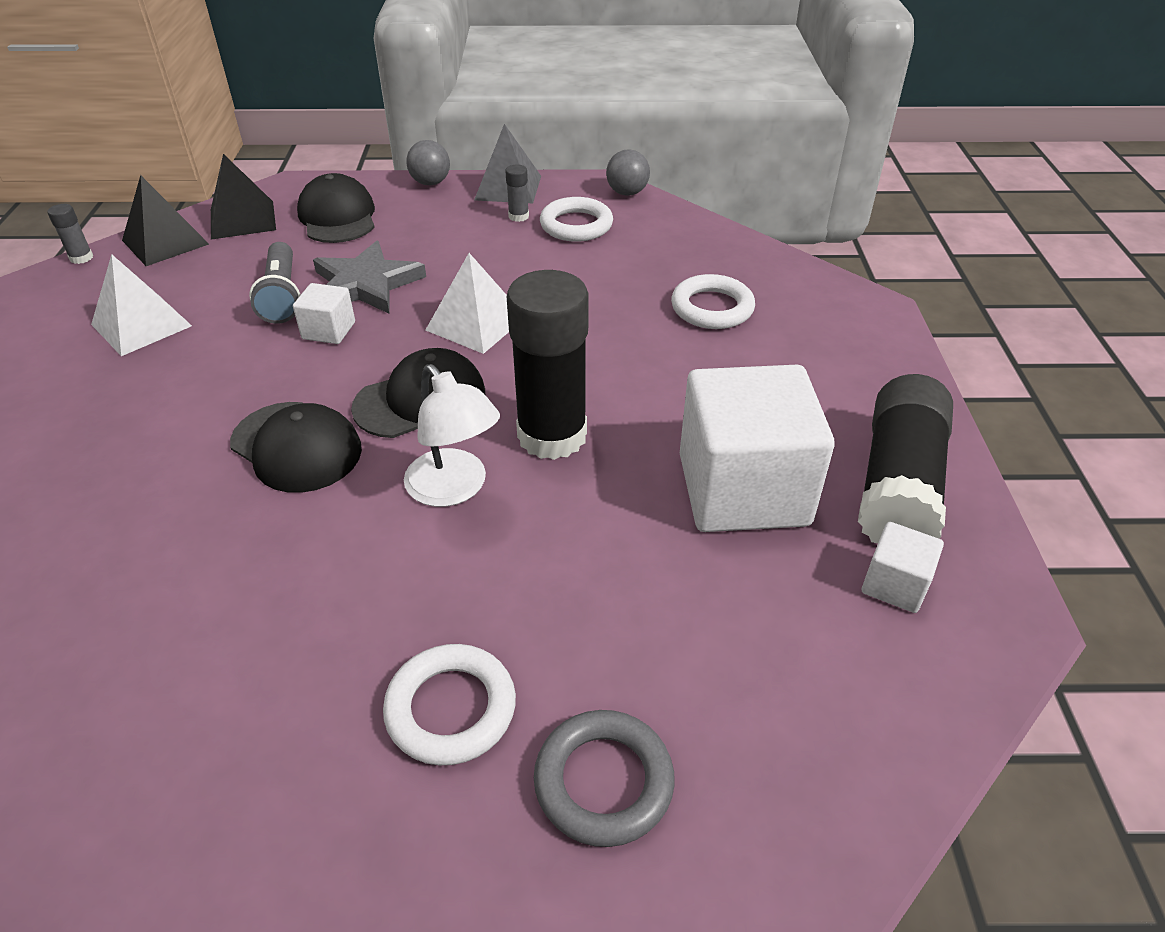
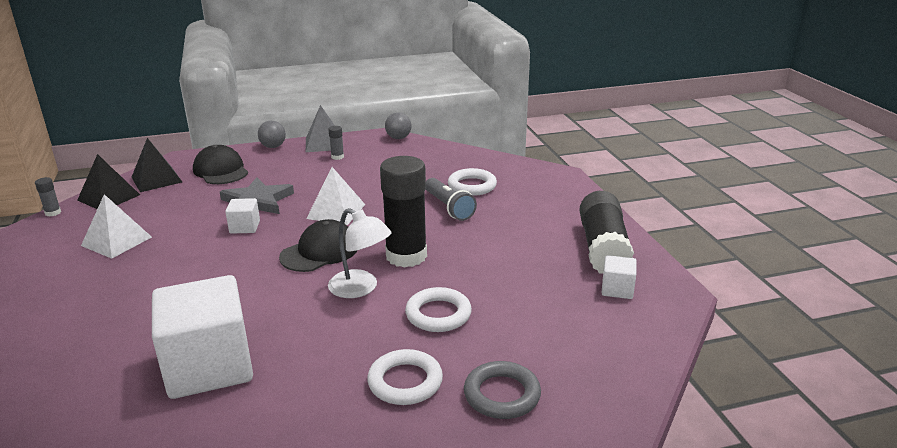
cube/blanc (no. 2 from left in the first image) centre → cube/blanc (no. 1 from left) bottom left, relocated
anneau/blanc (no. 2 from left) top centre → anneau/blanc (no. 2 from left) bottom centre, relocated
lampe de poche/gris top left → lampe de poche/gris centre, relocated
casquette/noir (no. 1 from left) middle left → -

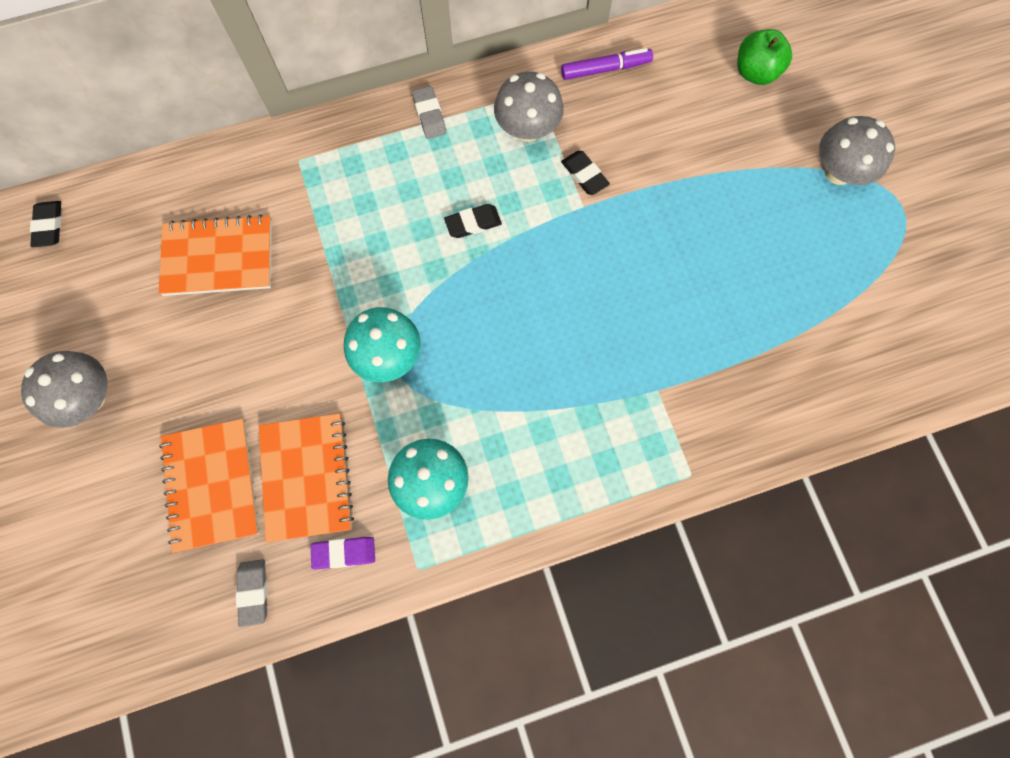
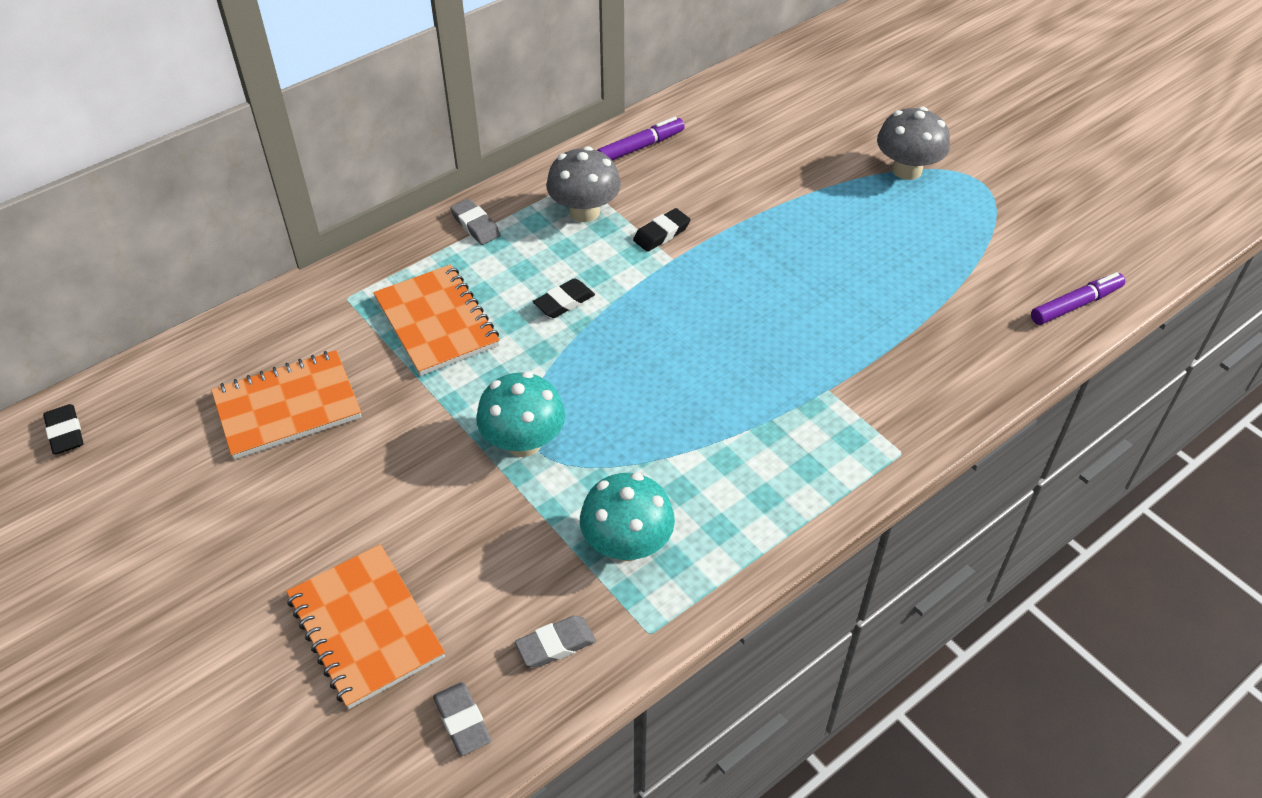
carnet/orange (no. 3 from left) middle left → carnet/orange (no. 3 from left) centre, relocated
gomme/violet bottom centre → gomme/gris (no. 3 from left) bottom centre
gomme/noir (no. 3 from left) top centre, 75 degrees counterclockwise
- → feutre/violet (no. 2 from left) middle right
champignon/gris (no. 1 from left) middle left → -
pomme/vert top right → -

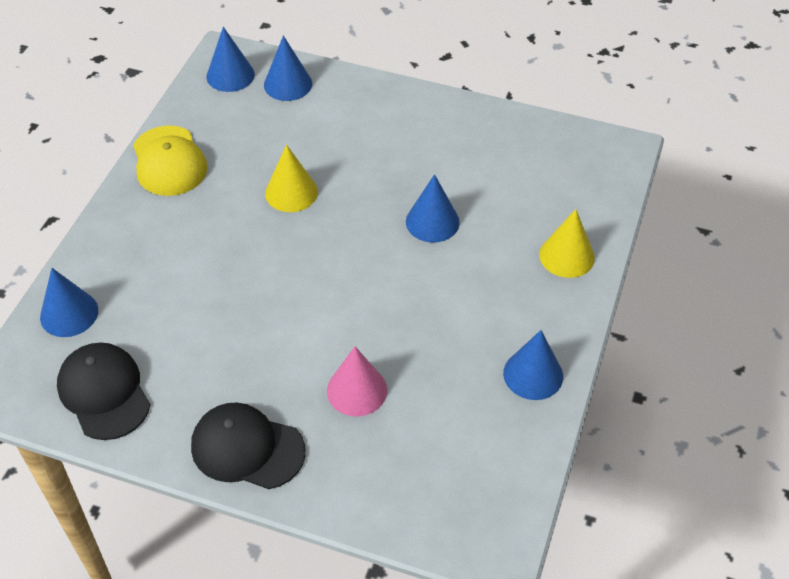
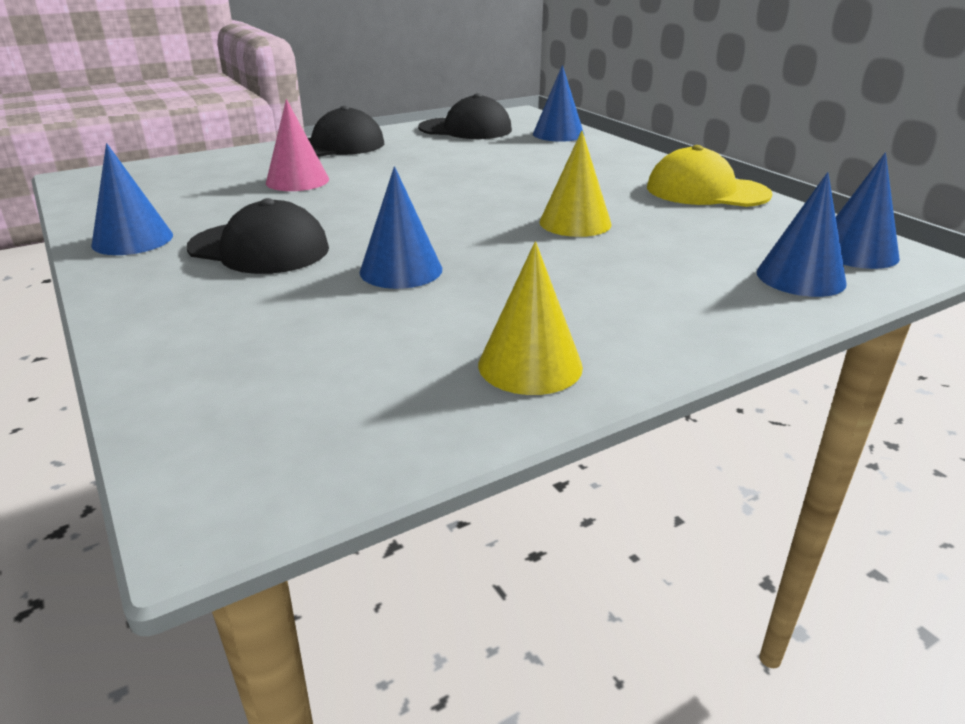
- → casquette/noir (no. 1 from left) top left
cône/jaune (no. 2 from left in the first image) middle right → cône/jaune (no. 1 from left) centre, relocated

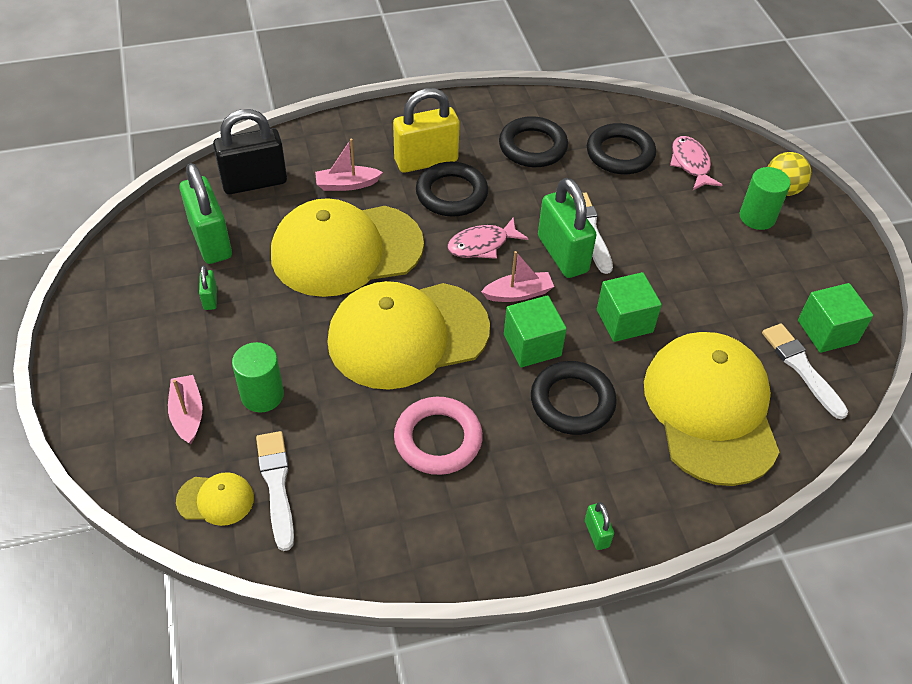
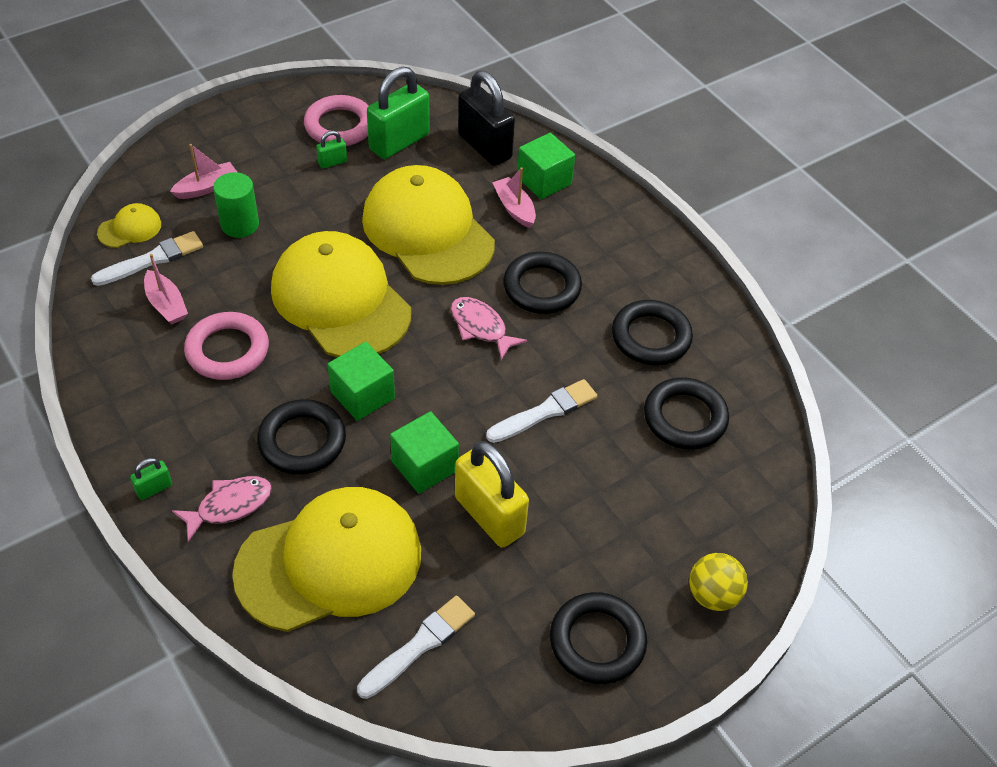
casquette/jaune (no. 1 from left) bottom left → casquette/jaune (no. 1 from left) top left, 105 degrees counterclockwise
bateau/rose (no. 3 from left in the first image) centre → bateau/rose (no. 1 from left) middle left, relocated
poisson/rose (no. 2 from left in the first image) top right → poisson/rose (no. 1 from left) middle left, relocated
- → anneau/rose (no. 2 from left) top centre
cadenas/jaune top centre → cadenas/jaune centre, relocated
cube/vert (no. 3 from left) middle right → cube/vert (no. 3 from left) top centre, relocated
- → anneau/noir (no. 3 from left) bottom centre
cadenas/vert (no. 3 from left) centre → -
cylindre/vert (no. 2 from left) top right → -

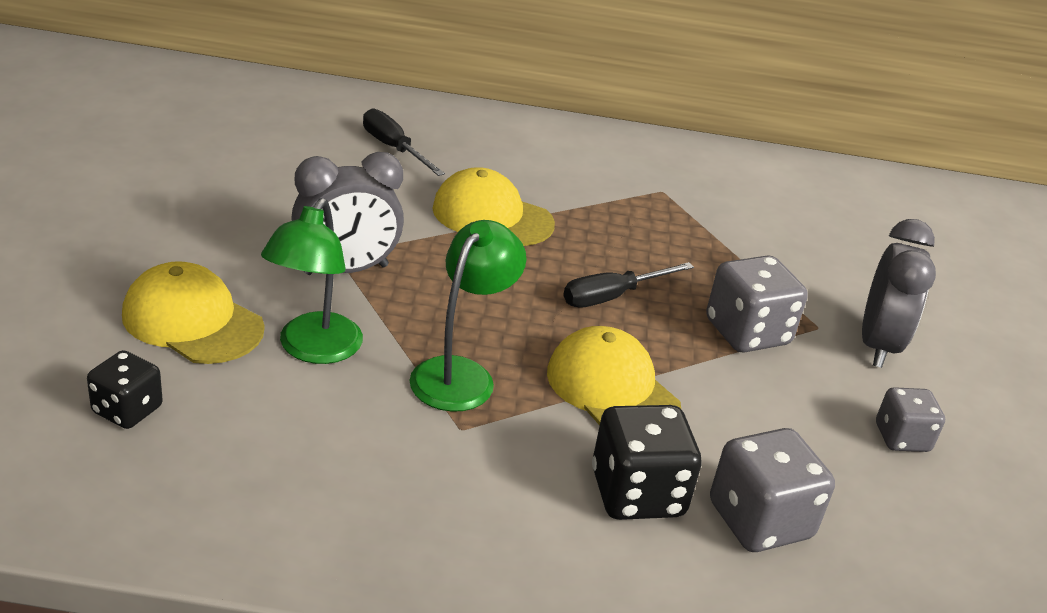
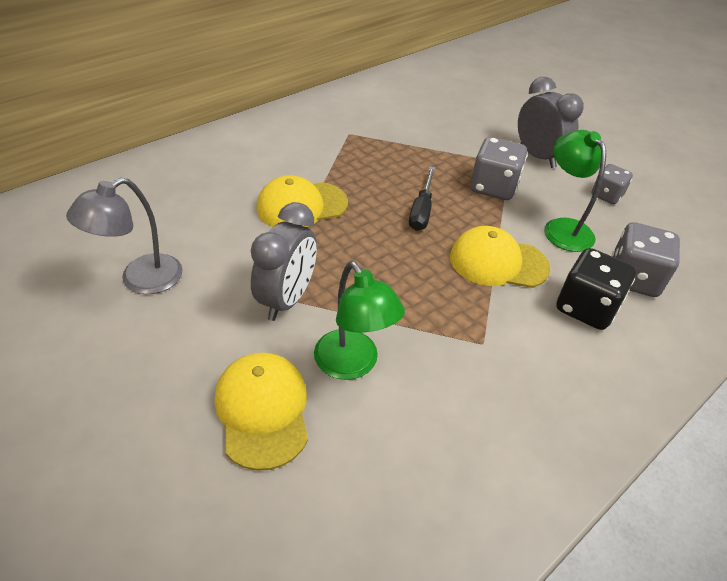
- → lampe/gris middle left
casquette/jaune (no. 1 from left) middle left → casquette/jaune (no. 1 from left) bottom centre, 90 degrees clockwise
lampe/vert (no. 2 from left) centre → lampe/vert (no. 2 from left) top right, relocated
dé/noir (no. 1 from left) middle left → -
tournevis/noir (no. 1 from left) top centre → -

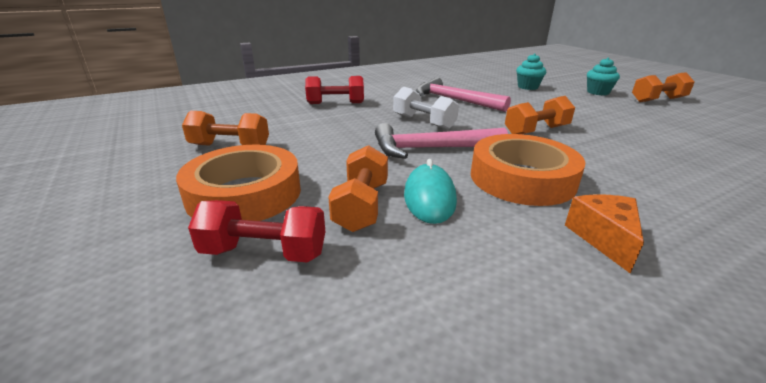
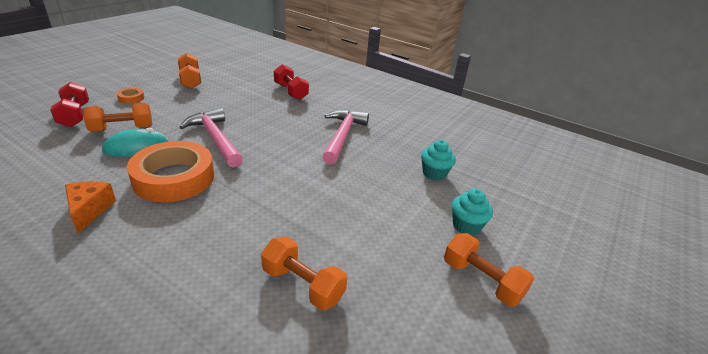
fromage/orange middle right → fromage/orange middle left, 75 degrees counterclockwise
ruban adhésif/orange (no. 1 from left) middle left → ruban adhésif/orange (no. 1 from left) top left, x0.41
haltère/orange (no. 3 from left) top right → haltère/orange (no. 3 from left) bottom centre, relocated
haltère/blanc top centre → -

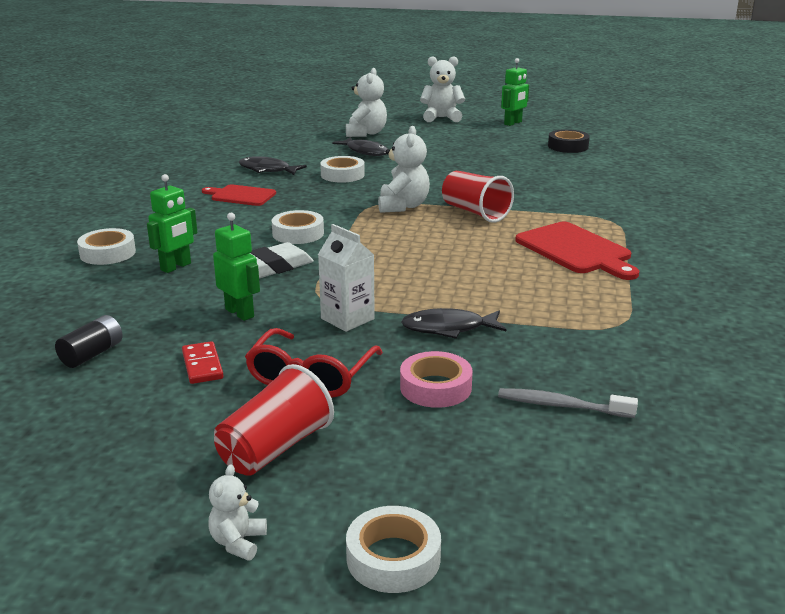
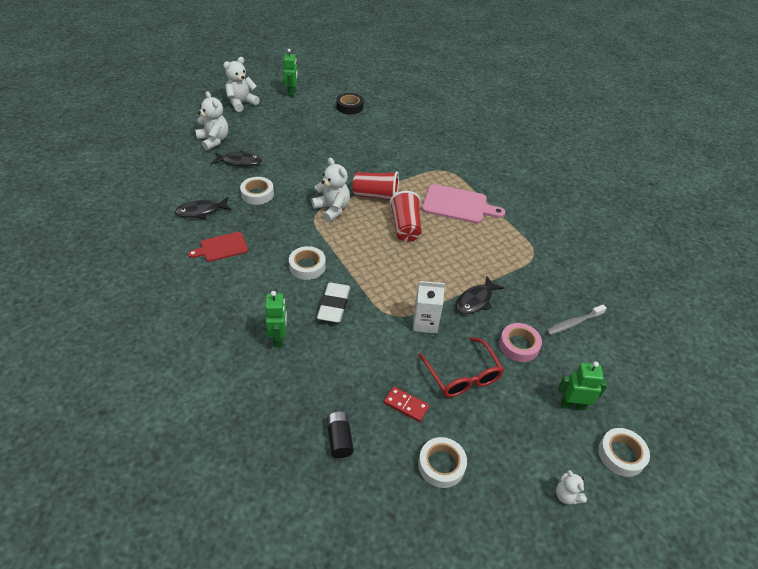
gobelet/rouge (no. 1 from left in the first image) bottom centre → gobelet/rouge (no. 2 from left) centre, relocated
ruban adhésif/blanc (no. 1 from left in the first image) middle left → ruban adhésif/blanc (no. 3 from left) bottom centre, relocated
planche à découper/rouge (no. 2 from left) middle right → planche à découper/rose centre
robot/vert (no. 2 from left in the first image) middle left → robot/vert (no. 3 from left) bottom right, relocated

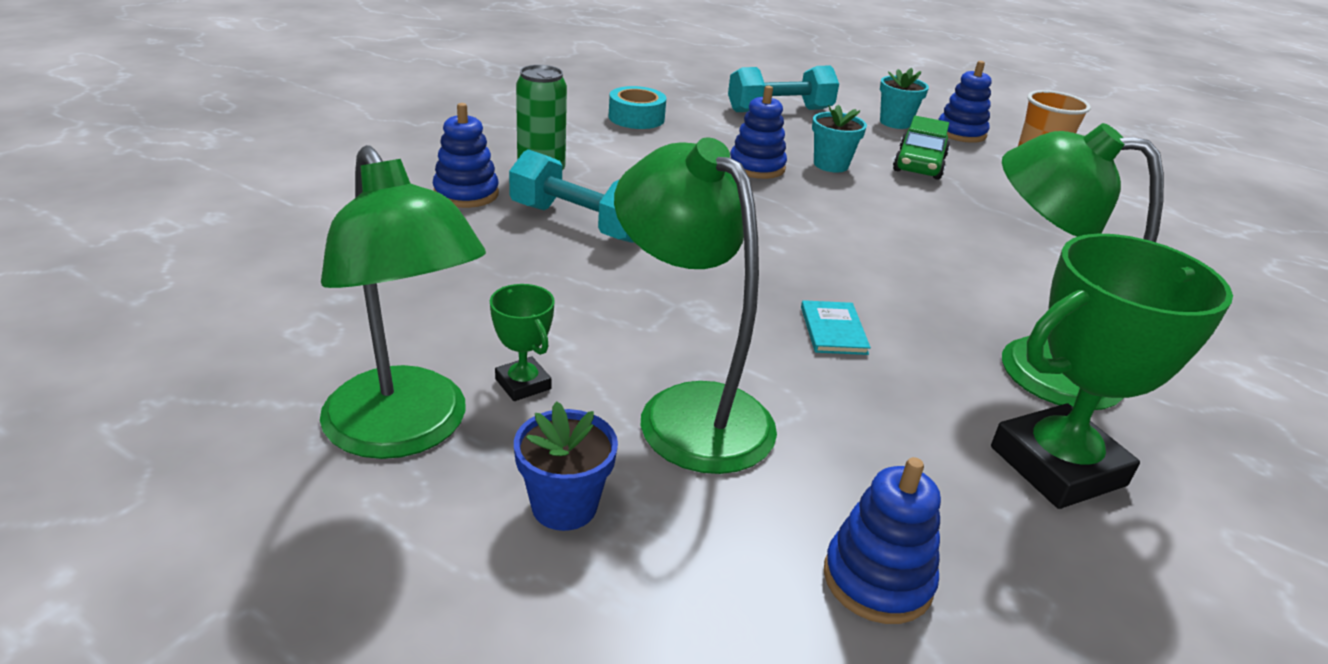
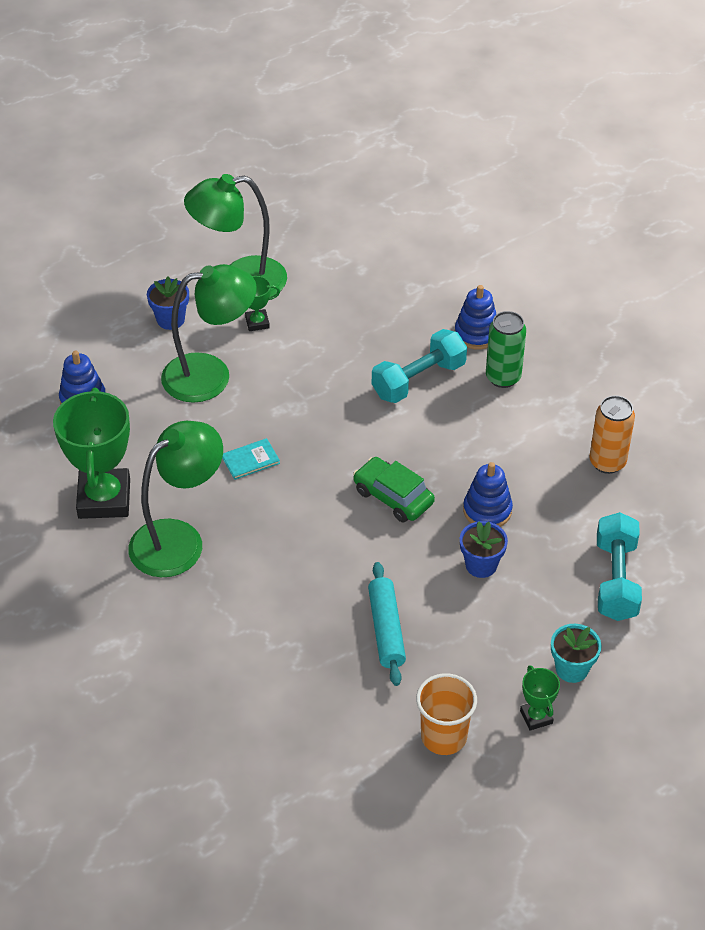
livre/turquoise centre, 45 degrees counterclockwise
voiture/vert top right → voiture/vert centre, relocated
- → rouleau à pâtisserie/turquoise bottom centre
pot de fleurs/turquoise (no. 1 from left) top centre → pot de fleurs/bleu (no. 2 from left) middle right
jouet à empiler/bleu (no. 4 from left) top right → trophée/vert (no. 3 from left) bottom right
ruban adhésif/turquoise top centre → canette/orange middle right

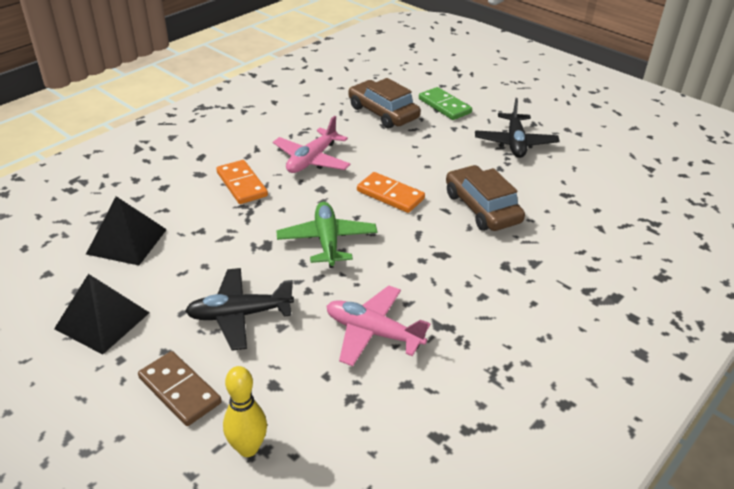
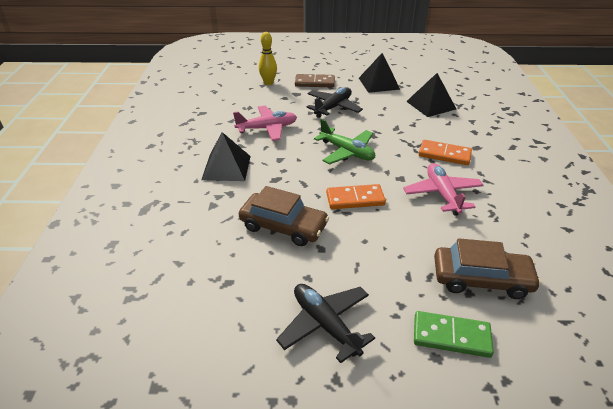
- → pyramide/noir (no. 1 from left) centre

